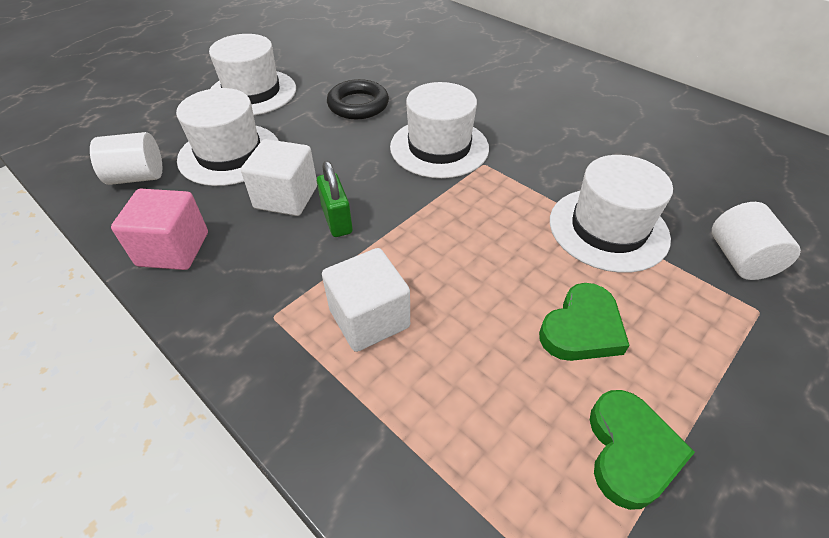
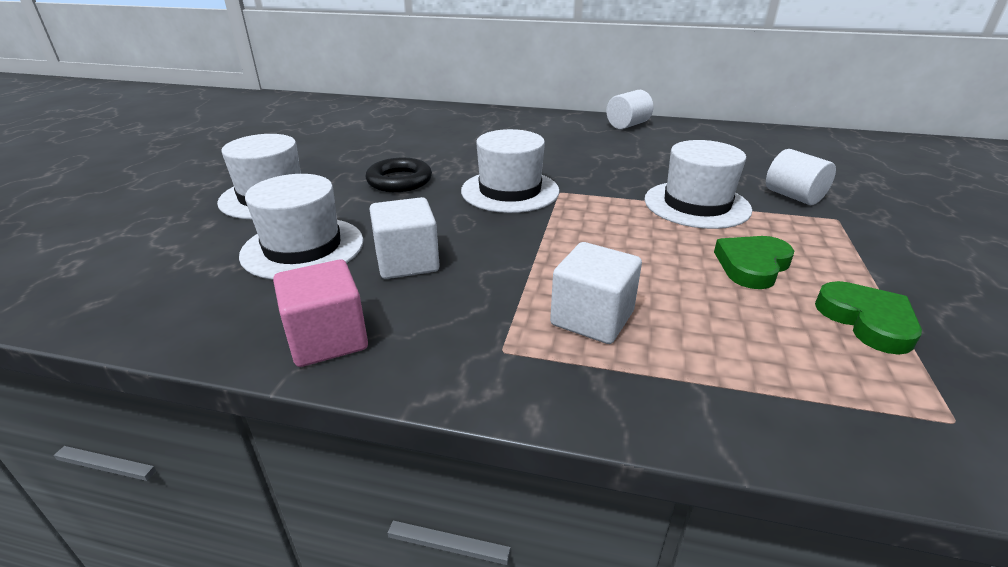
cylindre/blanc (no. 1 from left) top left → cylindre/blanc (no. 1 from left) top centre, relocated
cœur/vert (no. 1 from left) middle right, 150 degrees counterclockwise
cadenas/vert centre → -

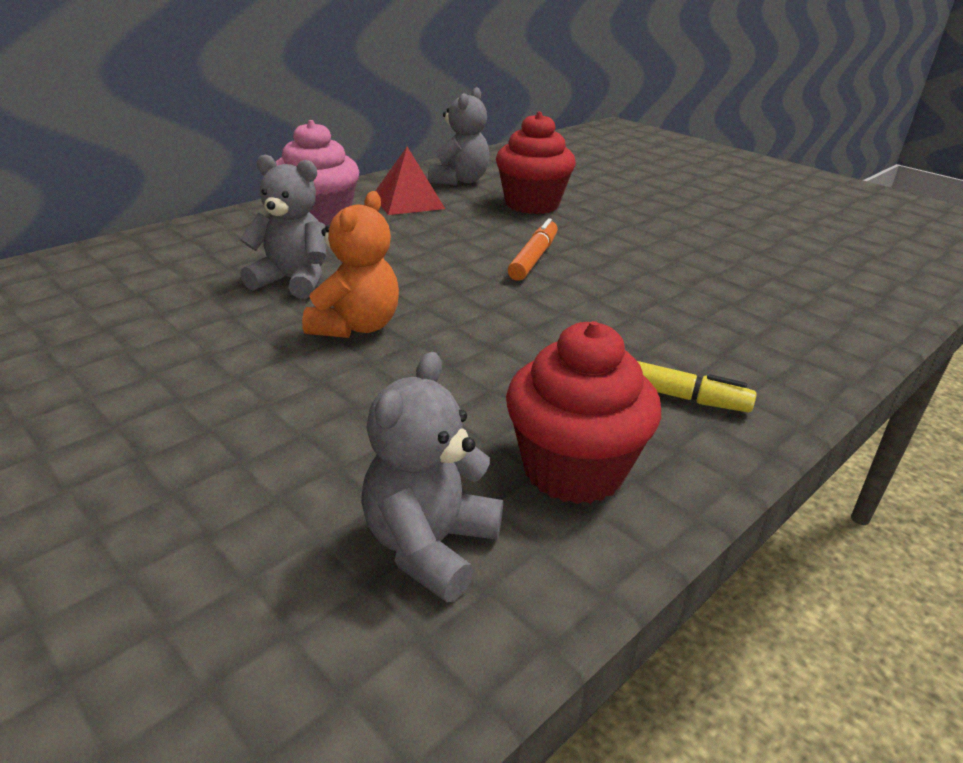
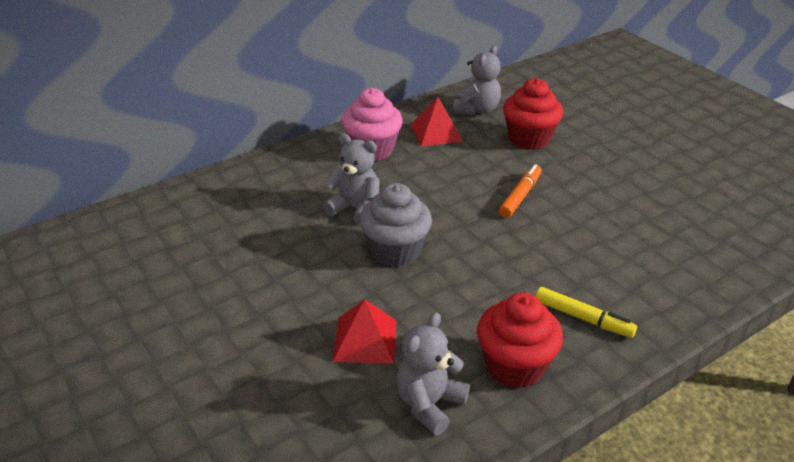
- → pyramide/rouge (no. 1 from left) bottom centre
ours en peluche/orange centre → muffin/gris centre

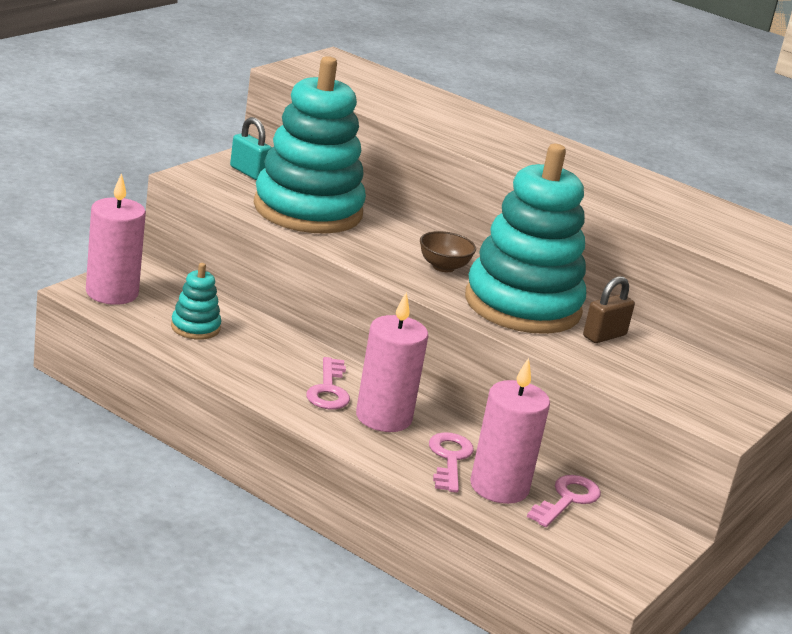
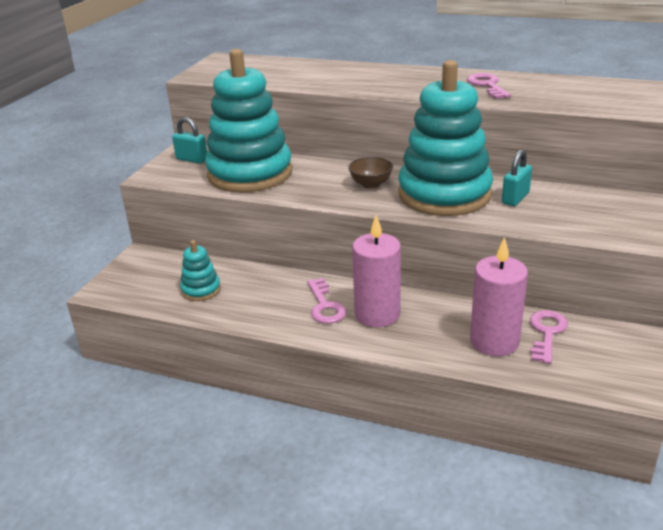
clé/rose (no. 2 from left) bottom centre → clé/rose (no. 2 from left) top right, relocated
cadenas/marron middle right → cadenas/turquoise (no. 2 from left) middle right
bougie/rose (no. 1 from left) middle left → -

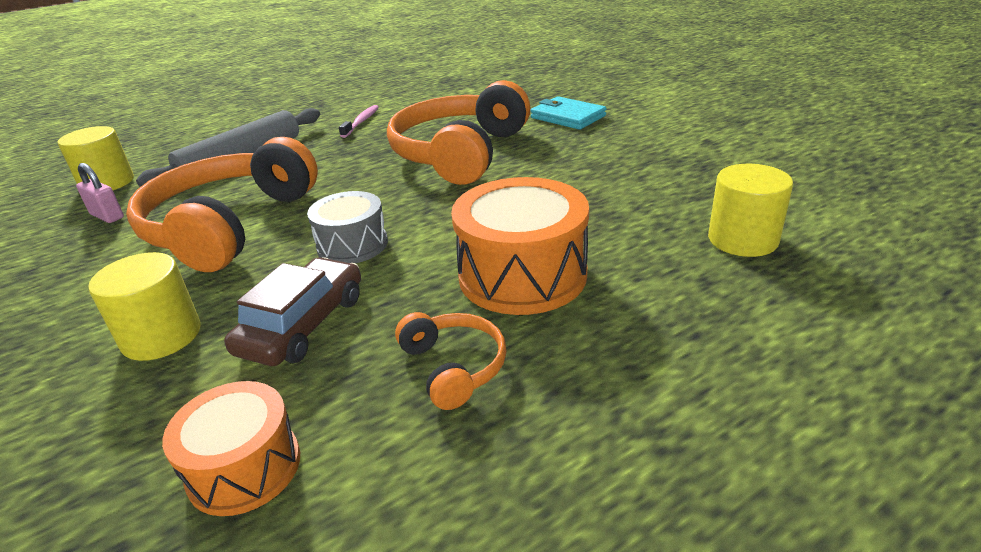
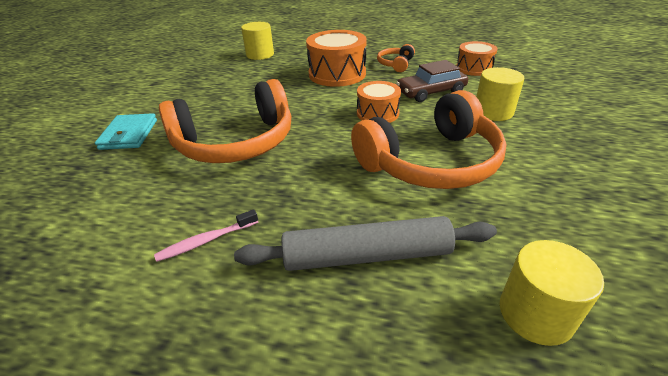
tambour/gris centre → tambour/orange (no. 2 from left) top centre
cadenas/rose middle left → -

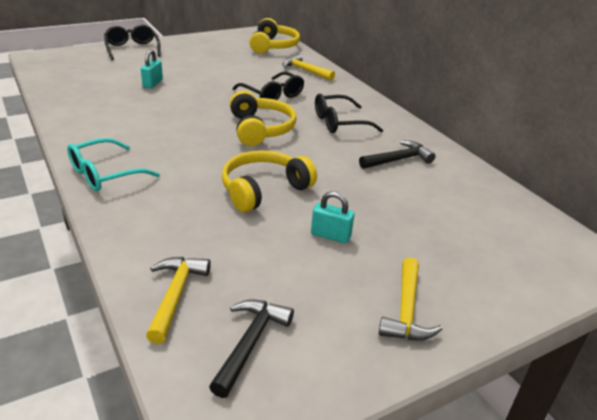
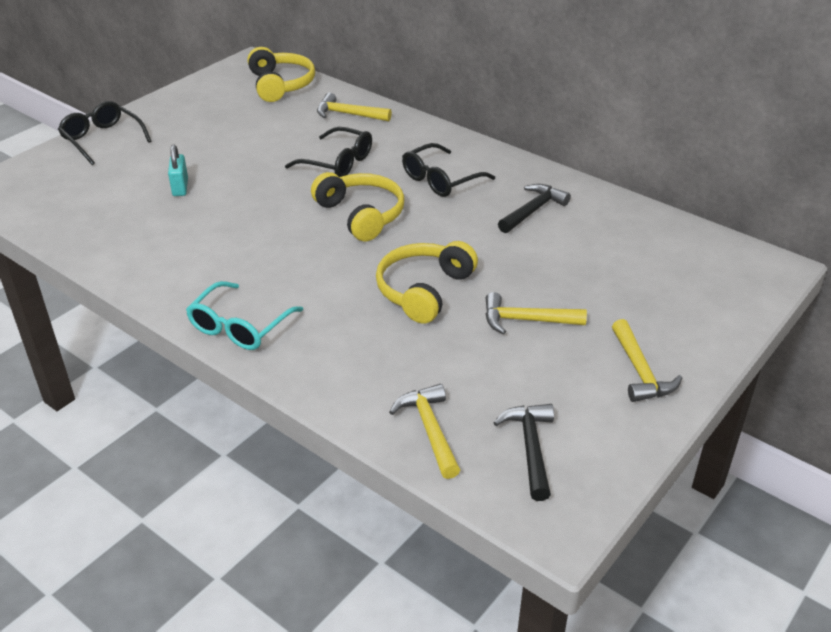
cadenas/turquoise (no. 2 from left) centre → marteau/jaune (no. 3 from left) centre

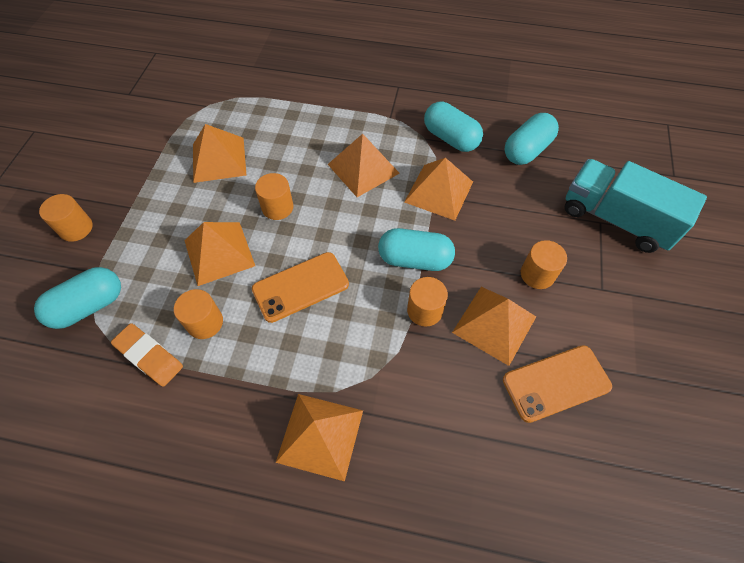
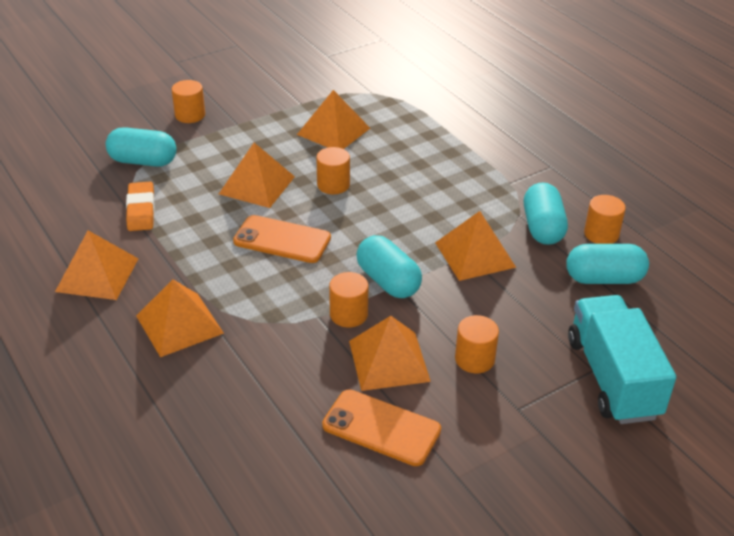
pyramide/orange (no. 4 from left in the first image) top centre → pyramide/orange (no. 1 from left) middle left, relocated
cylindre/orange (no. 2 from left in the first image) middle left → cylindre/orange (no. 5 from left) middle right, relocated

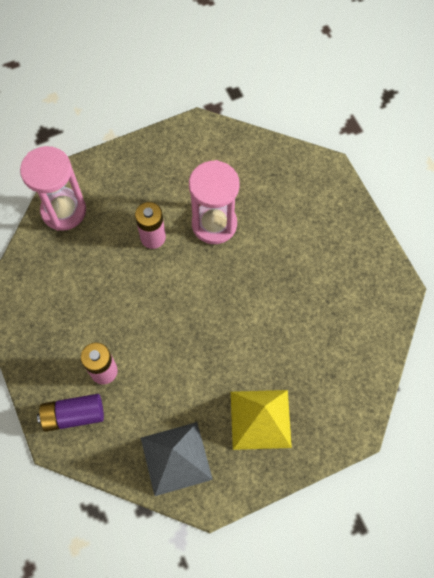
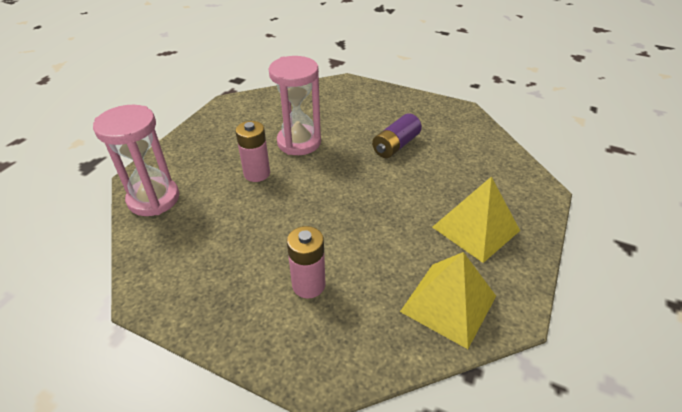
pile/violet bottom left → pile/violet top centre, relocated
pyramide/gris bottom centre → pyramide/jaune (no. 1 from left) bottom centre

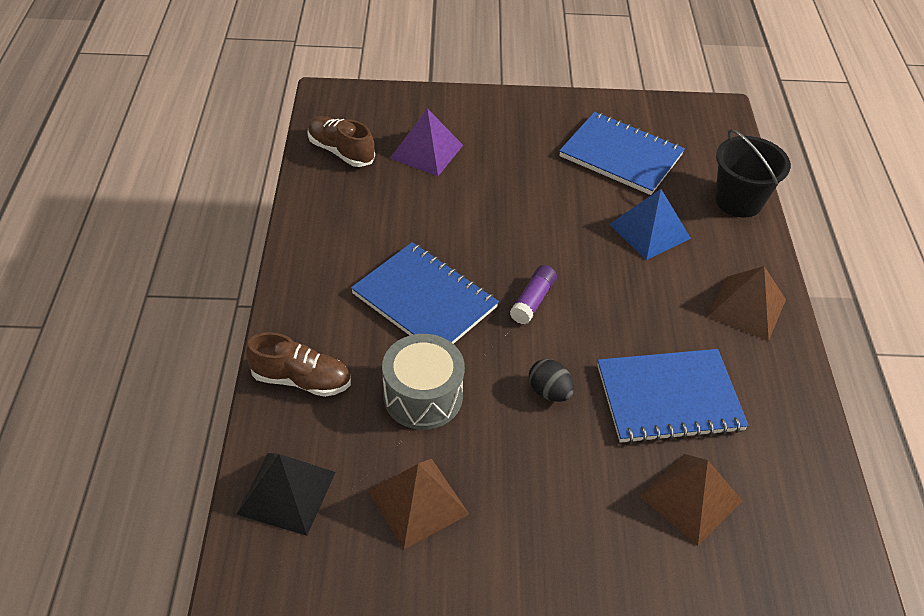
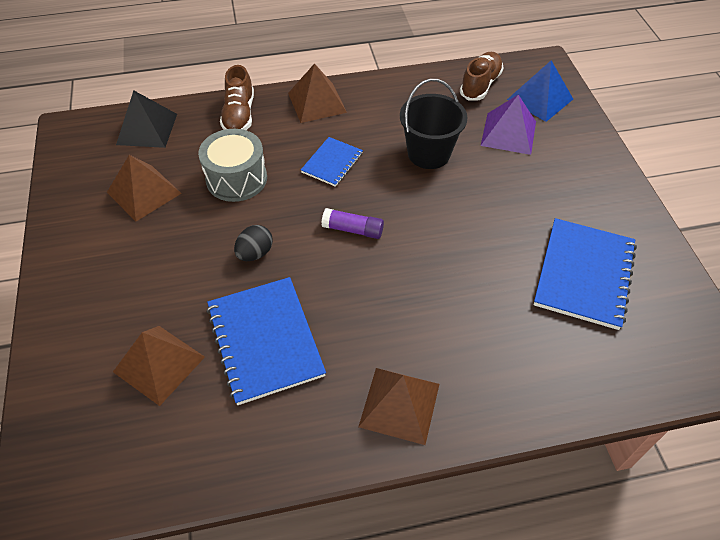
- → pyramide/marron (no. 3 from left) top centre
carnet/bleu (no. 1 from left in the first image) centre → carnet/bleu (no. 2 from left) top centre, x0.56
seau/noir top right → seau/noir top centre, relocated
pyramide/bleu middle right → pyramide/bleu top right, relocated

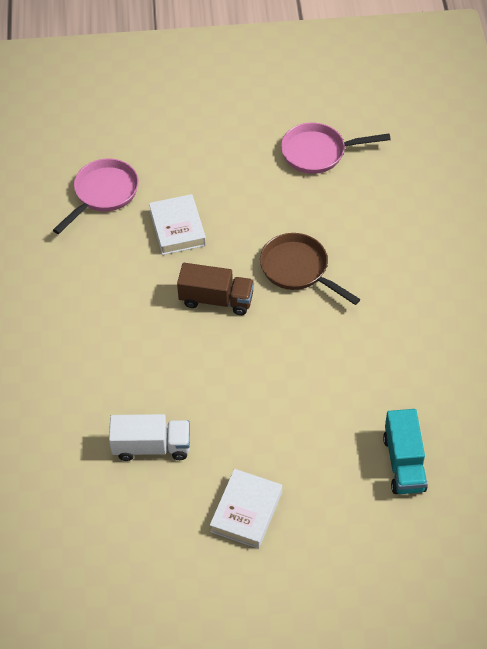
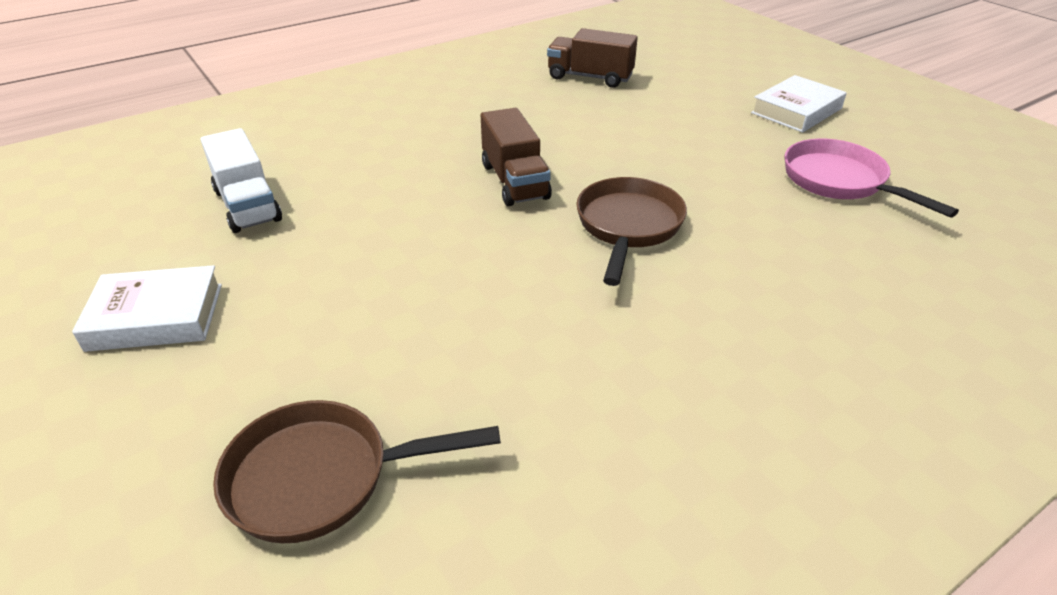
camion/turquoise bottom right → poêle/marron (no. 1 from left) bottom centre
poêle/rose (no. 1 from left) top left → camion/marron (no. 2 from left) top centre
livre/blanc (no. 1 from left in the first image) centre → livre/blanc (no. 2 from left) top right, relocated

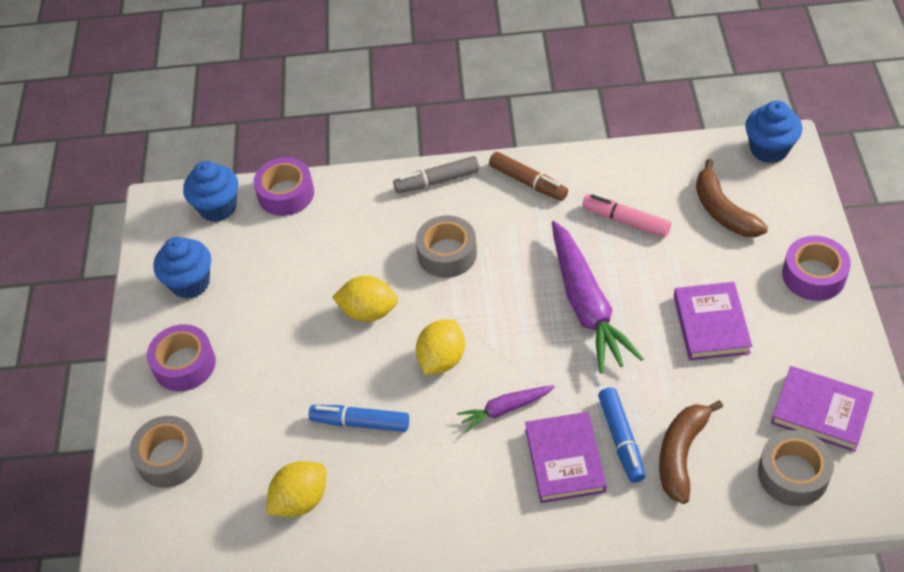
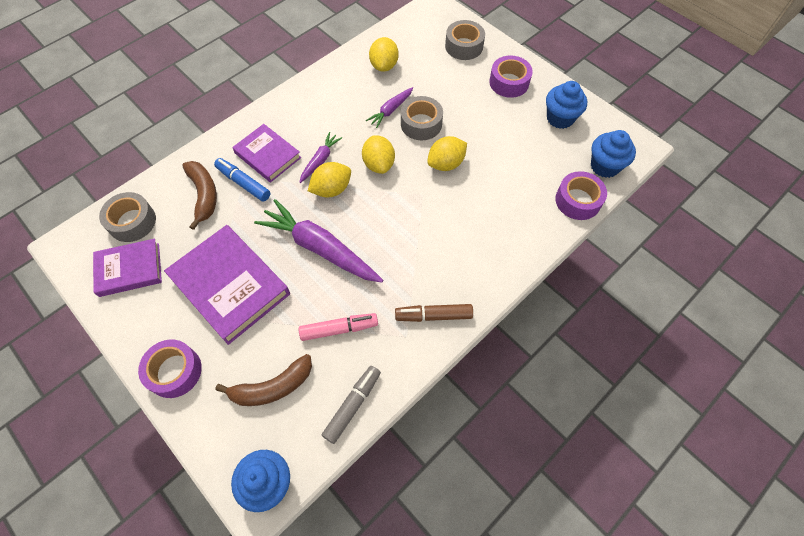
livre/violet (no. 2 from left) middle right → livre/violet (no. 2 from left) middle left, x1.61
banane/marron (no. 2 from left) middle right → banane/marron (no. 2 from left) bottom left, 135 degrees clockwise
- → citron/jaune (no. 1 from left) centre
feutre/gris top centre → feutre/gris bottom centre, relocated
feutre/bleu (no. 1 from left) bottom centre → carotte/violet (no. 3 from left) top centre
ruban adhésif/gris (no. 2 from left) centre → ruban adhésif/gris (no. 2 from left) top centre, relocated

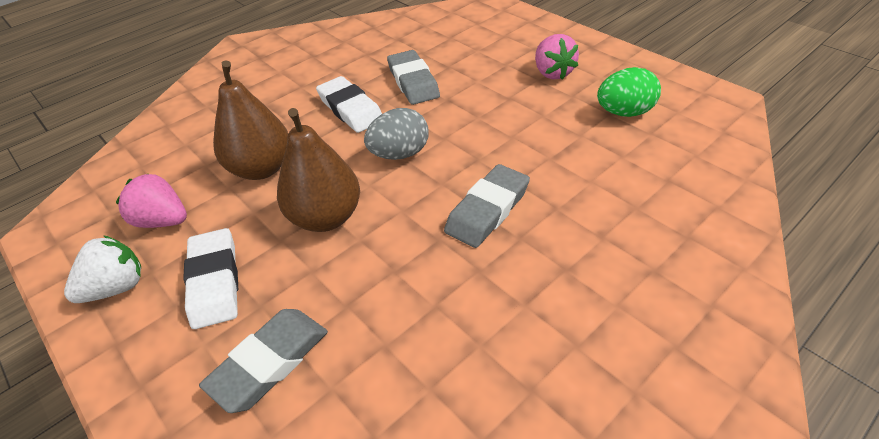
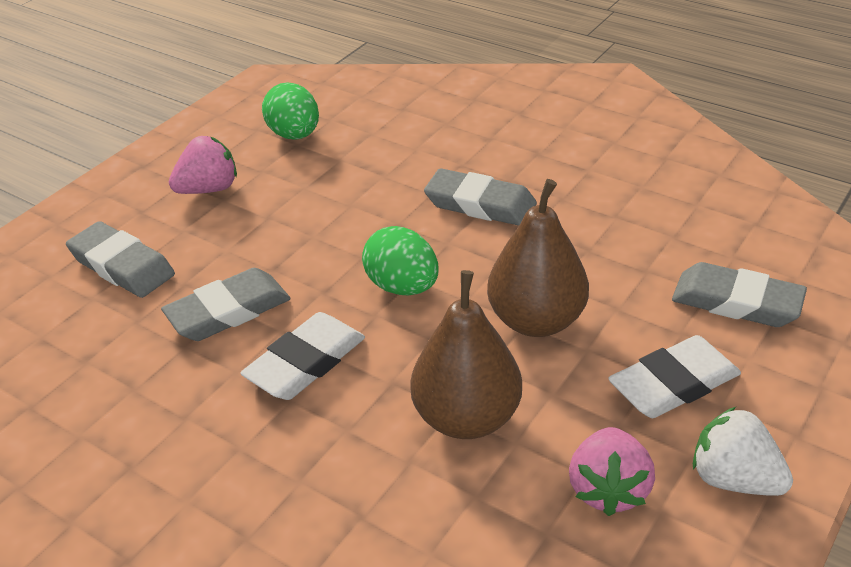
- → gomme/gris (no. 1 from left) middle left
œuf/gris top centre → œuf/vert (no. 2 from left) centre

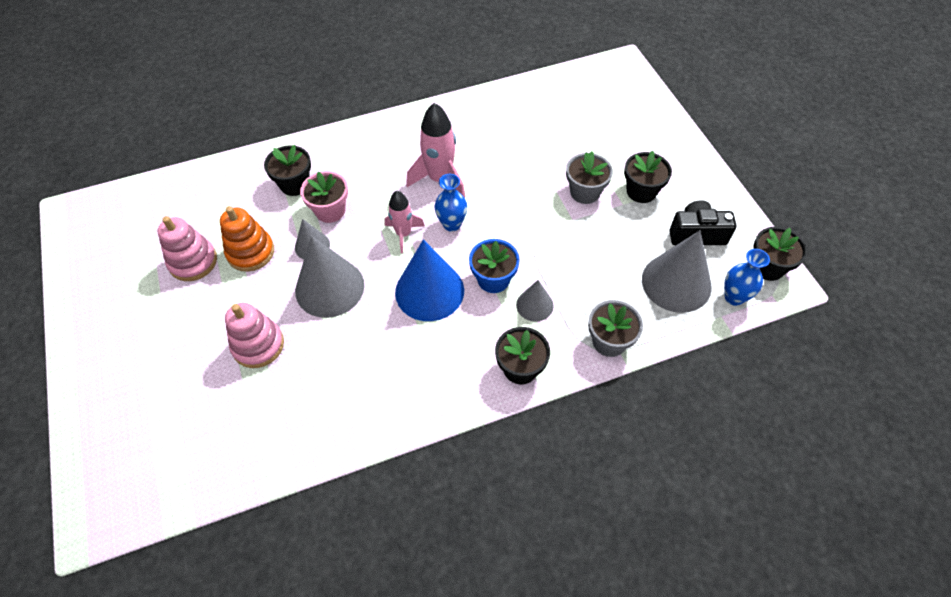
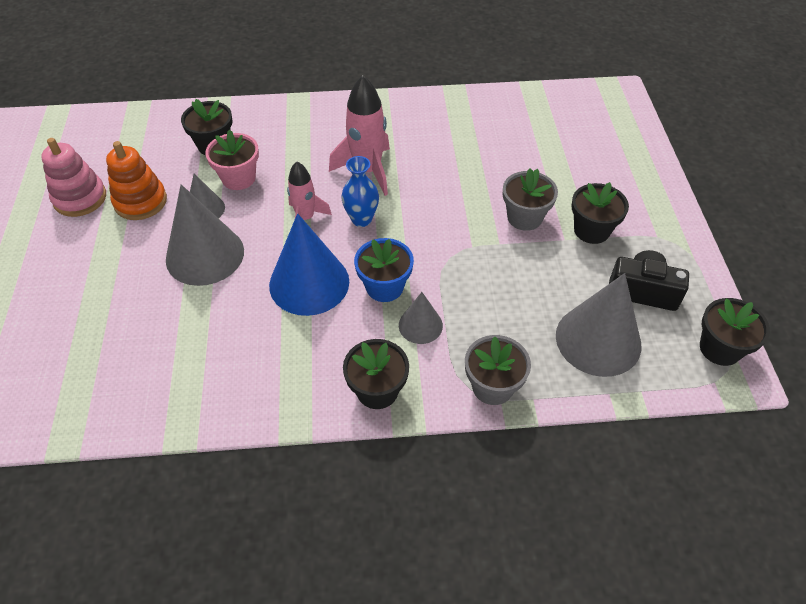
jouet à empiler/rose (no. 2 from left) middle left → -
vase/bleu (no. 2 from left) middle right → -

